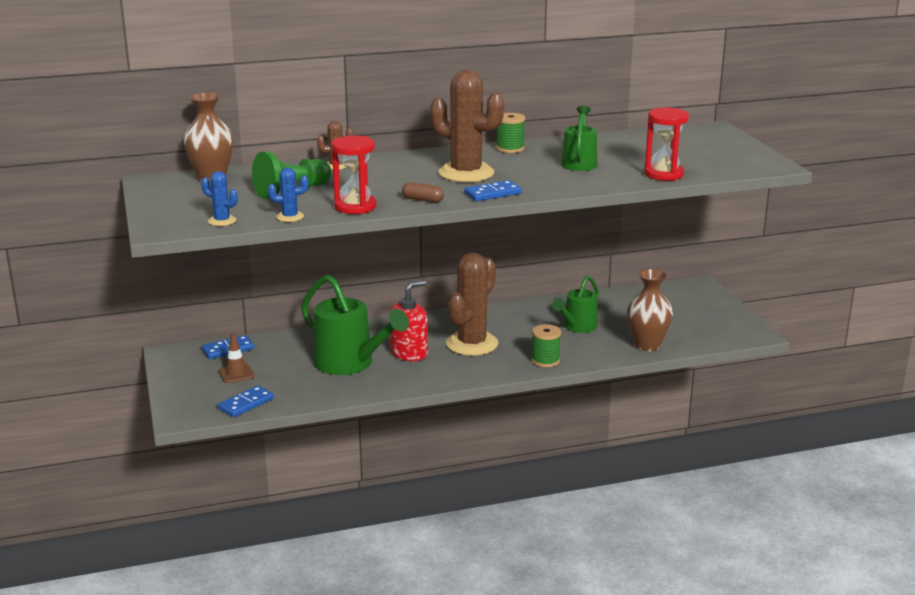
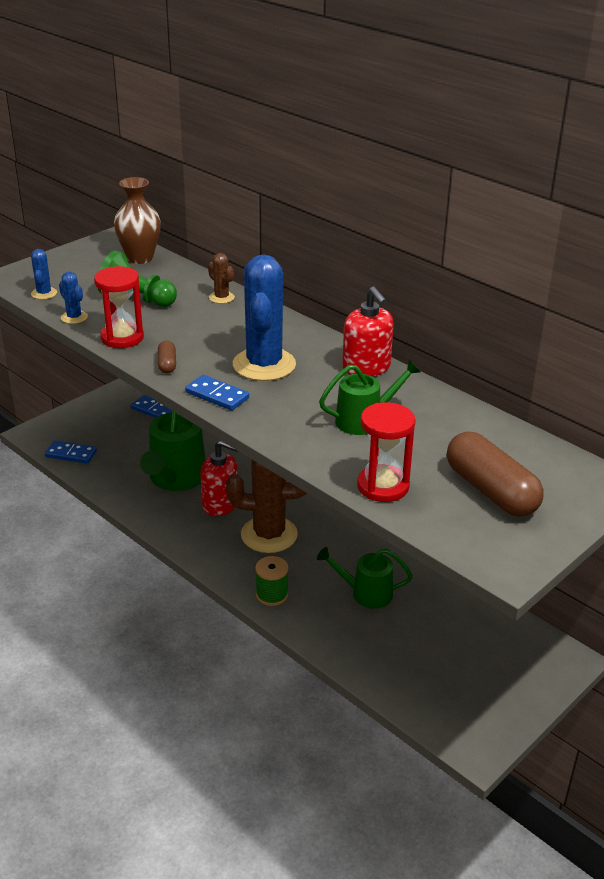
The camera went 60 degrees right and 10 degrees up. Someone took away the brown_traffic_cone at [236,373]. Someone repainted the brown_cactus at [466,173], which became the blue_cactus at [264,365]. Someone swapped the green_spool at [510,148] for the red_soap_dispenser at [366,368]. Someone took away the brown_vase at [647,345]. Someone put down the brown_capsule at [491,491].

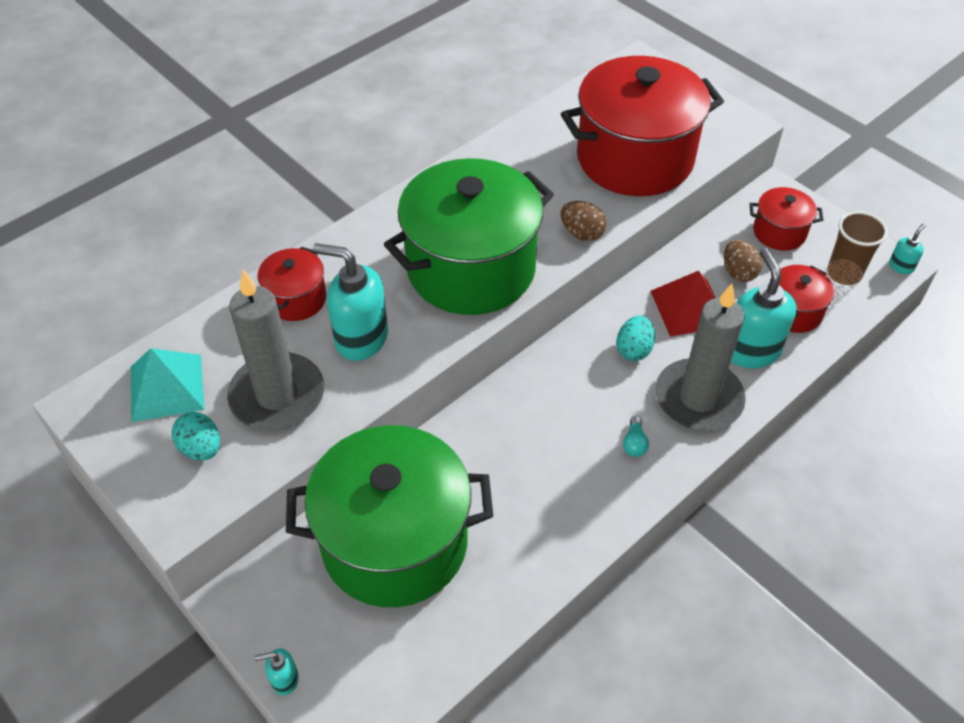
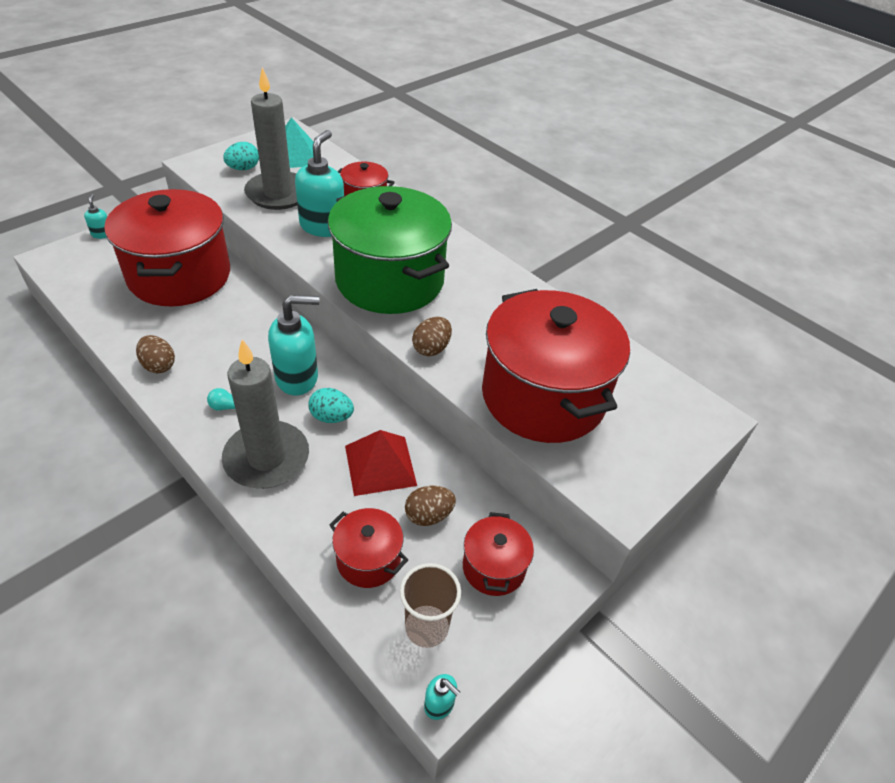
The camera went 85 degrees right and 5 degrees down. Someone repainted the green_pot at [395,542], which became the red_pot at [179,276]. Someone carried the turquoise_soap_dispenser from [750,350] to [297,378]. Someone put down the brown_egg at [158,365].

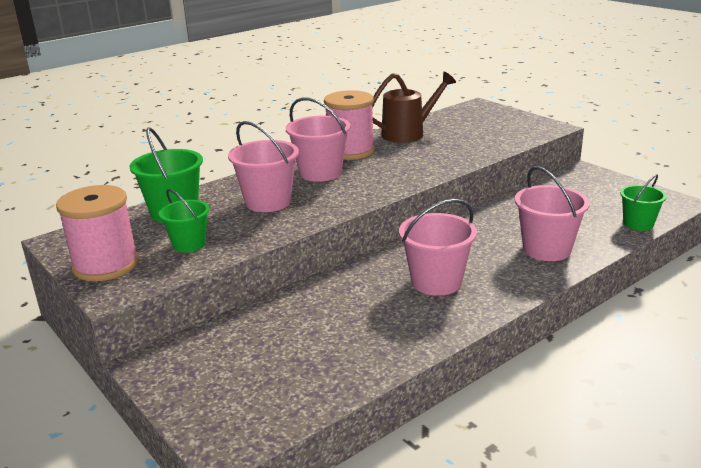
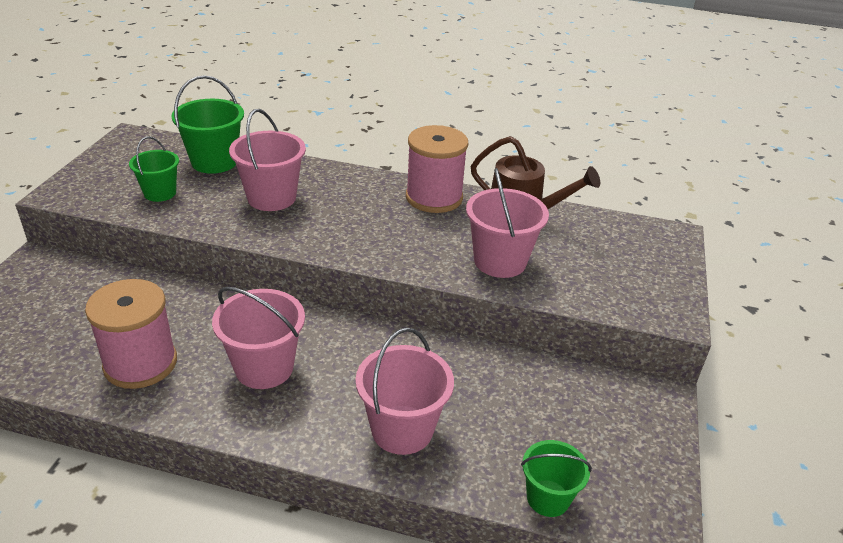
The camera went 50 degrees right and 10 degrees up. Someone carried the pink_spool from [105,265] to [140,363]. Someone carried the pink_bucket from [320,173] to [500,261].

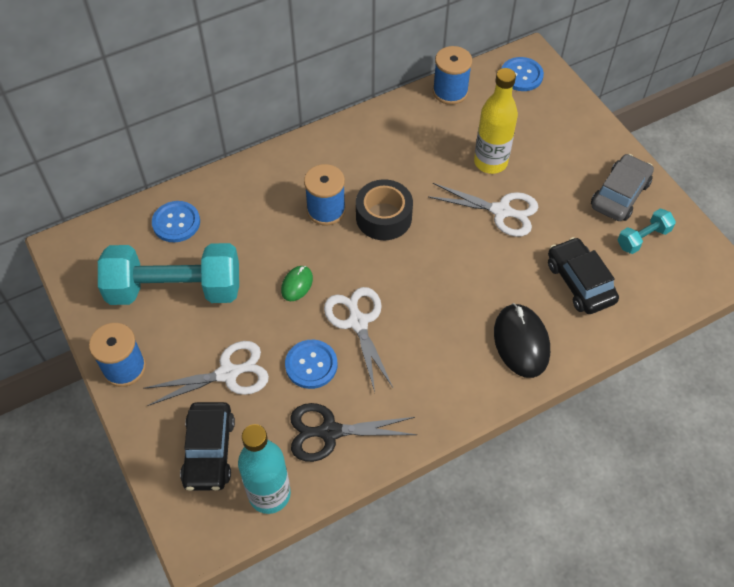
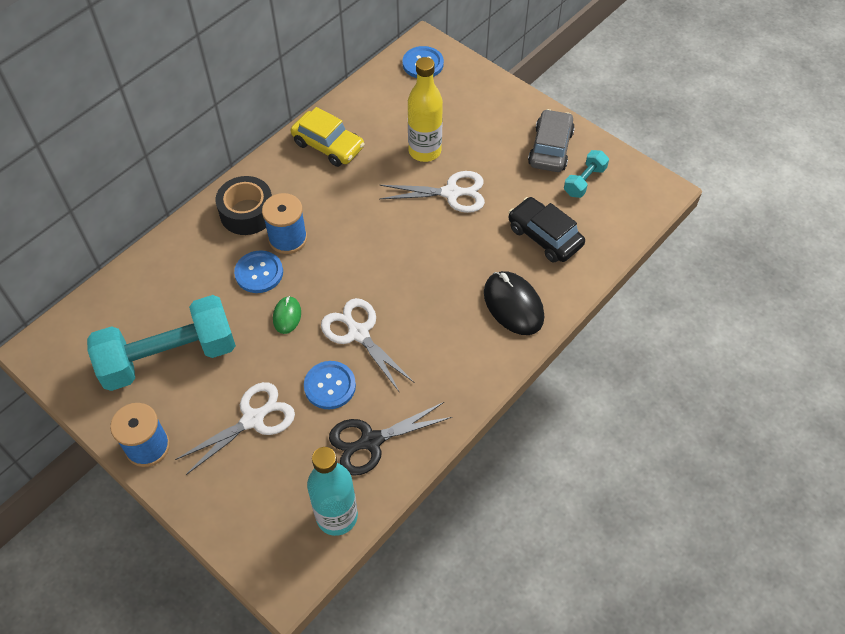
The camera went 20 degrees left and 0 degrees up. Someone carried the blue_button from [176,223] to [259,273]. Someone took away the black_car at [209,451]. Someone carried the black_tape from [383,217] to [247,213]. Someone took away the blue_spool at [450,92]. Someone put down the yellow_car at [328,145].

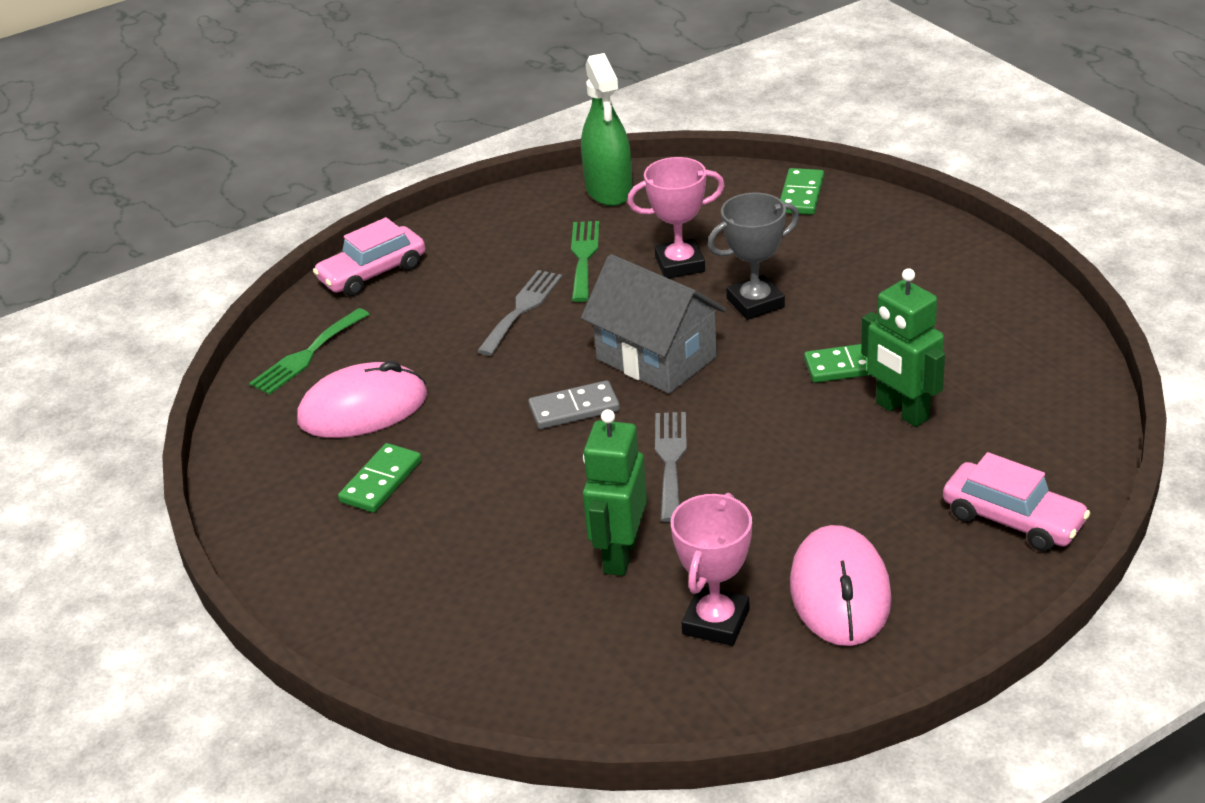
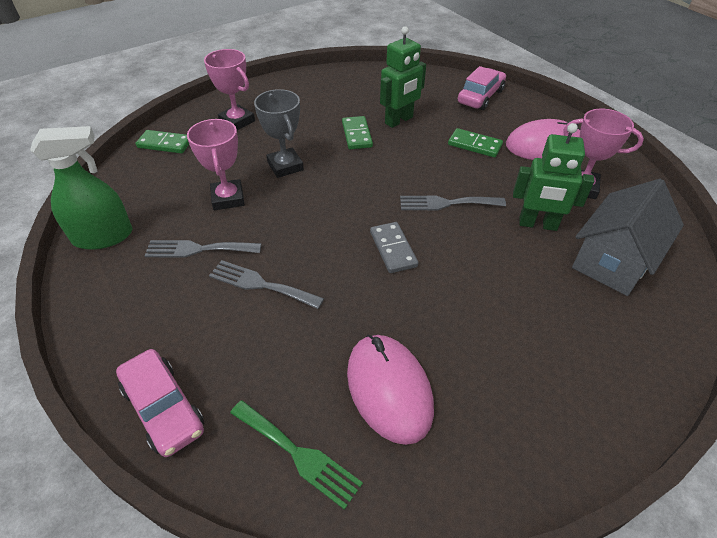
The camera went 95 degrees left and 10 degrees up. Someone carried the green_domino from [381,481] to [474,145]. Someone repainted the green_fork at [584,257], which became the grey_fork at [198,249]. Someone carried the grey_house from [656,358] to [613,261]. Someone put down the pink_trophy at [237,121].

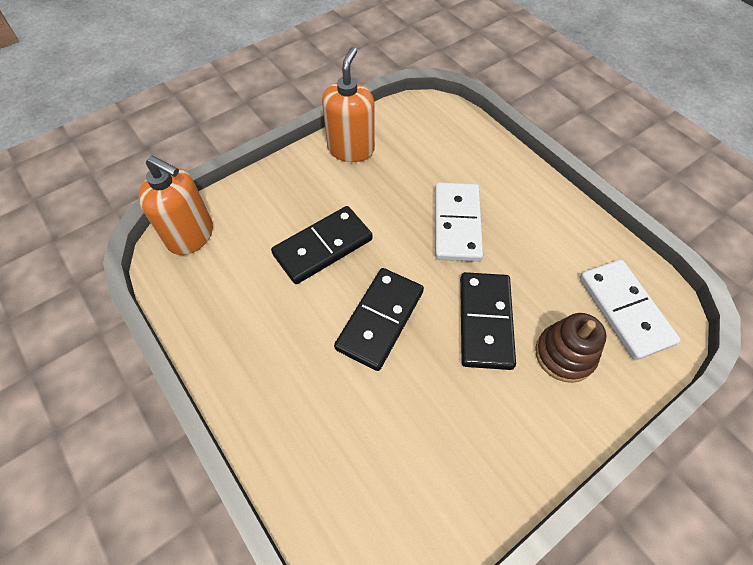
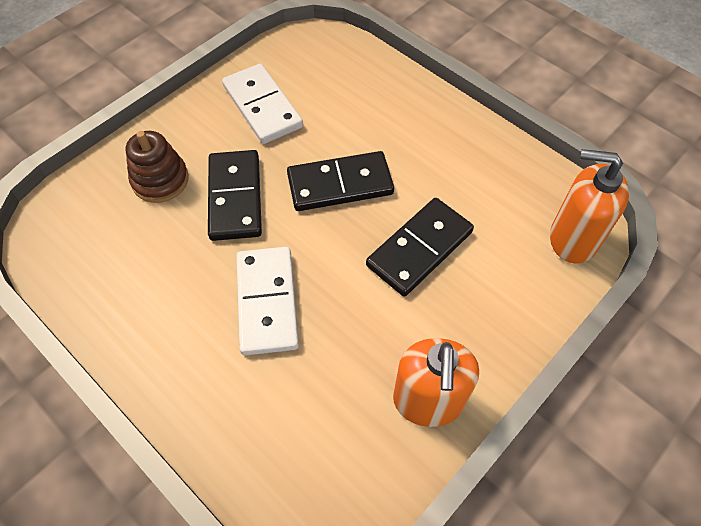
The camera went 170 degrees right and 0 degrees up. Someone rotated the black_domino at [380,319] by 60 degrees clockwise. Someone carried the white_domino from [624,310] to [262,106].

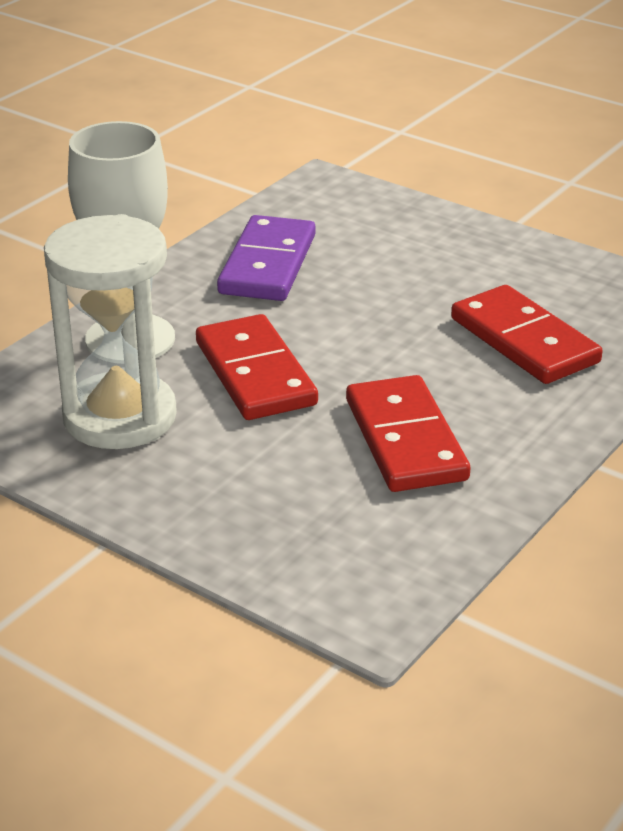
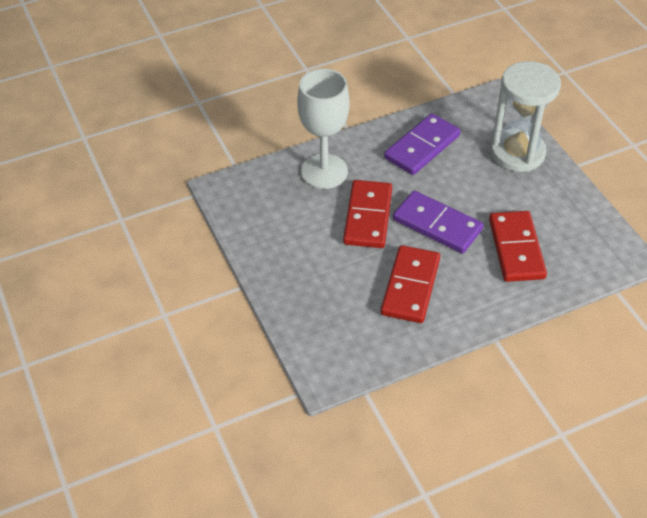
The camera went 30 degrees right and 15 degrees up. Someone carried the white_hourglass from [120,417] to [517,153]. Someone put down the purple_domino at [437,225].

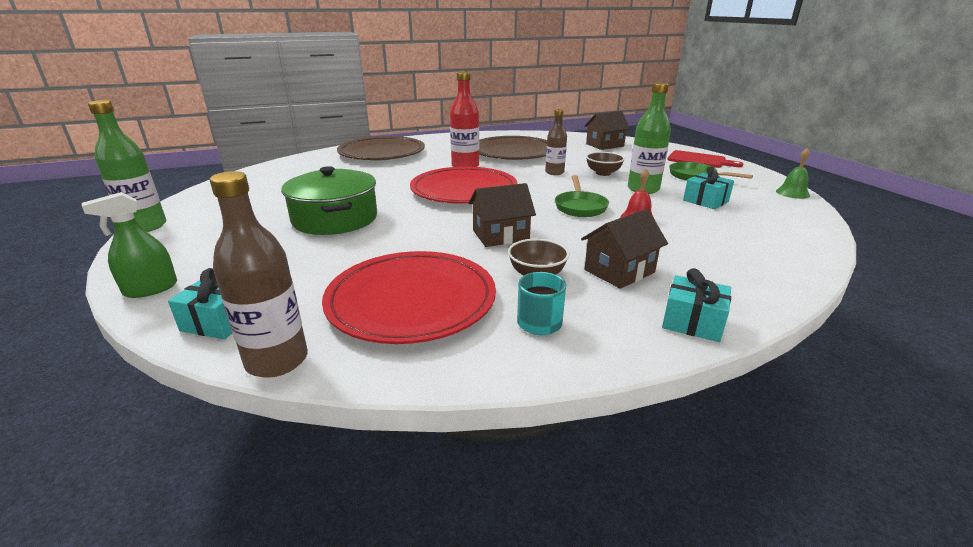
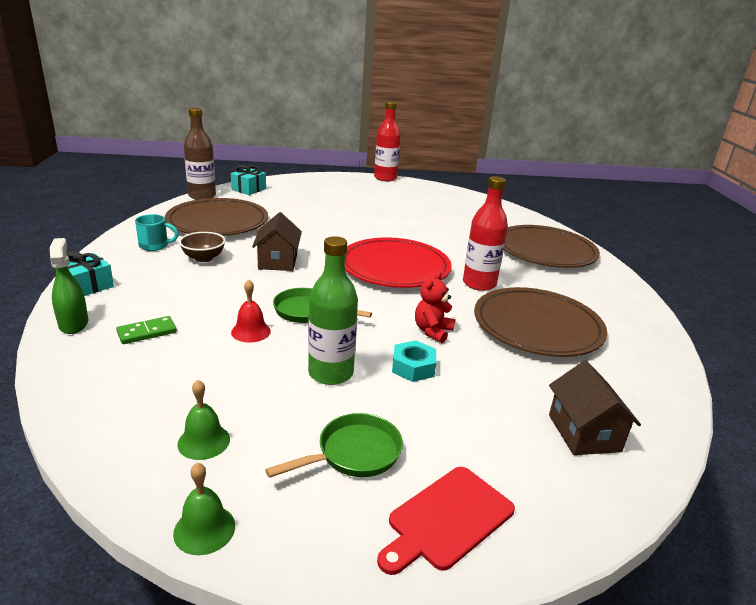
The camera went 105 degrees right and 0 degrees up. Someone carried the green_spray_bottle from [151,289] to [73,324]. Someone repainted the green_bottle at [145,226], which became the red_bottle at [385,178]. Someone took away the green_pot at [335,219]. Someone repainted the red_plate at [411,301], which became the brown_plate at [217,222]. Someone swapped the brown_bottle at [554,172] for the red_teddy_bear at [432,331]. Someone took away the brown_house at [619,271]. Someone swapped the brown_bowl at [603,173] for the turquoise_nut at [413,367]. Someone took away the turquoise_gift at [705,201]. Someone put down the green_domino at [147,332]. Someone put down the green_bell at [204,441].

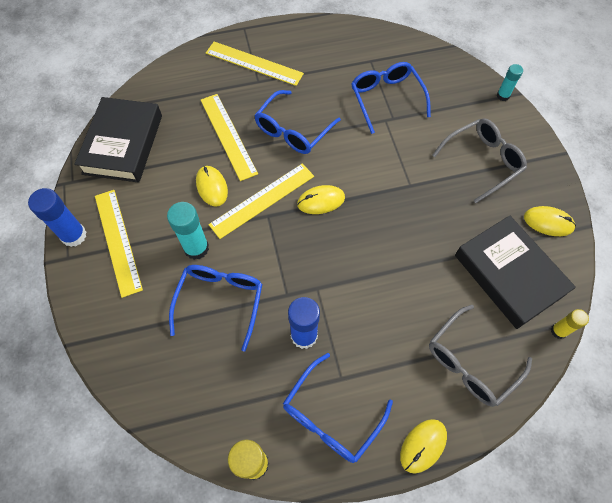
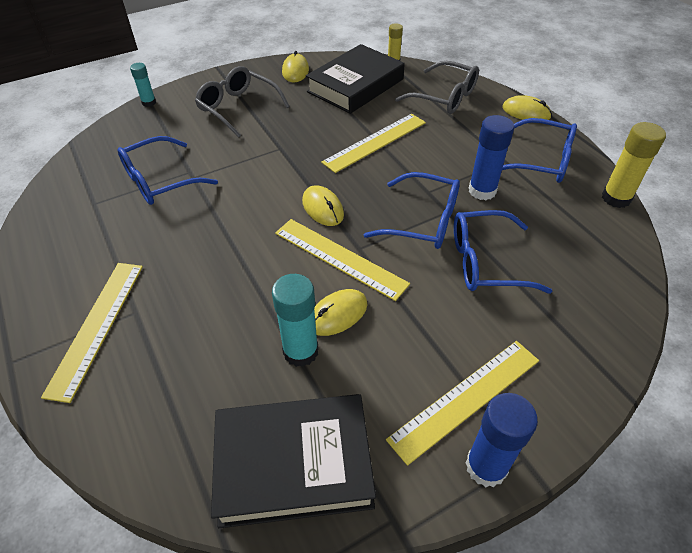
The camera went 105 degrees left and 15 degrees down. Someone carried the turquoise_glue_stick from [196,248] to [300,351]. Someone carried the yellow_ruler from [228,136] to [375,142]. Someone carried the blue_glasses from [293,130] to [422,221].

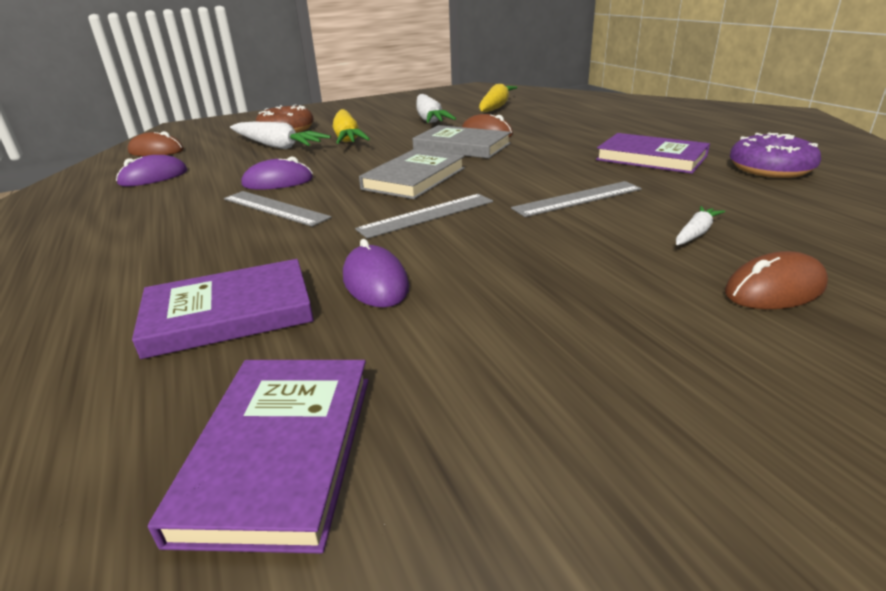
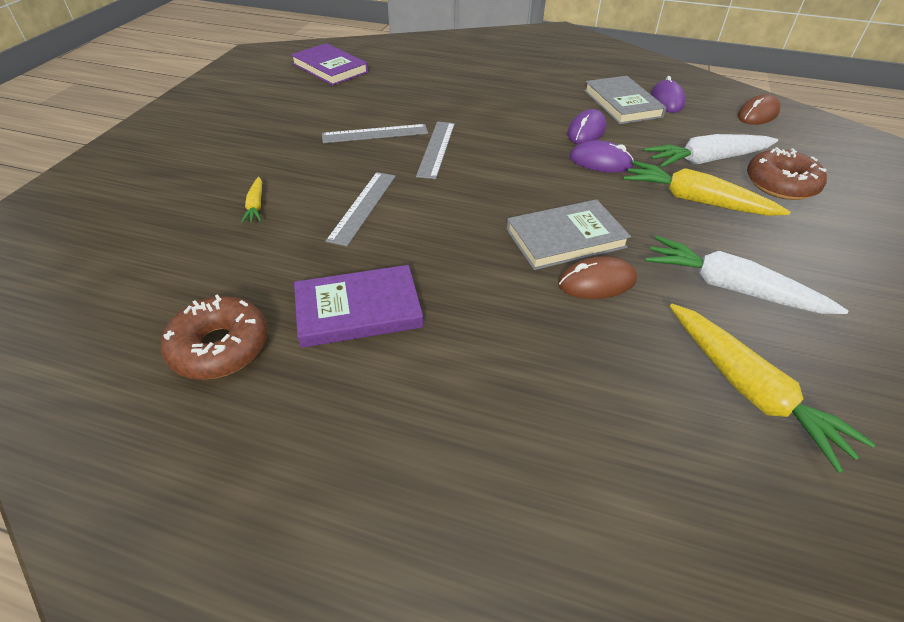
The camera went 130 degrees right and 15 degrees up. Someone took away the purple_book at [229,313]. Someone carried the grey_ruler from [275,208] to [375,134]. Someone carried the purple_mouse from [375,282] to [600,162]. Someone carried the grey_book from [414,178] to [622,104]. Someone repainted the white_carrot at [695,233], which became the yellow_carrot at [256,206]. Someone took away the brown_mouse at [774,289]. Someone repainted the purple_donut at [770,168], which became the brown_donut at [220,347].

